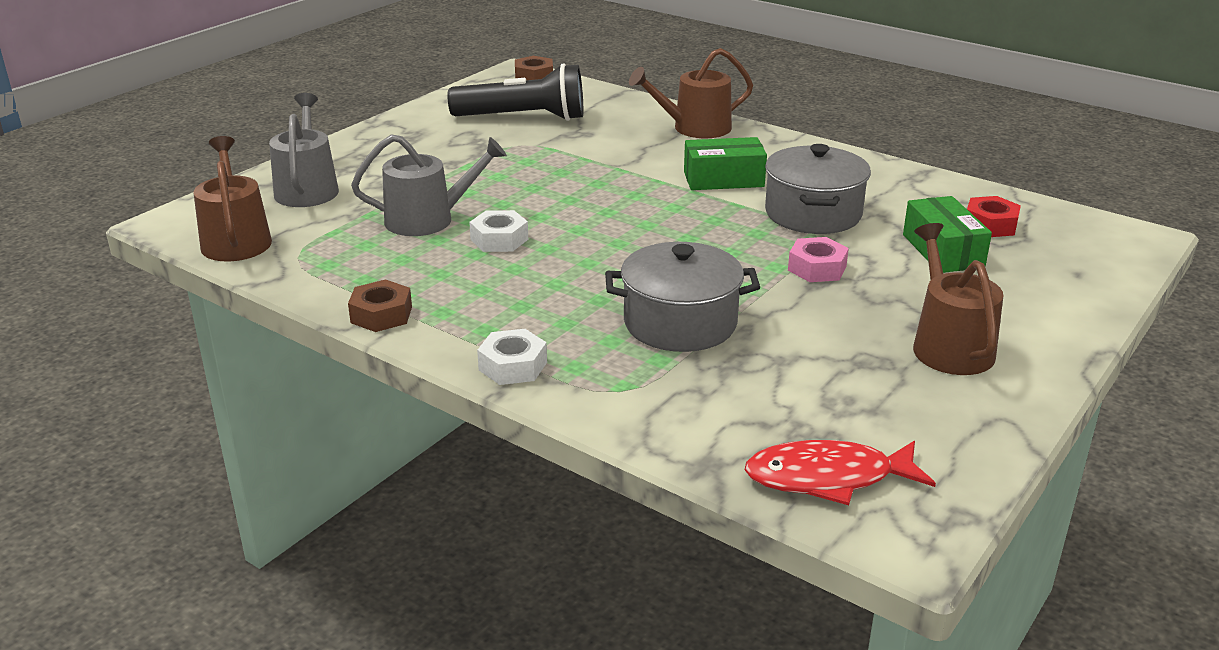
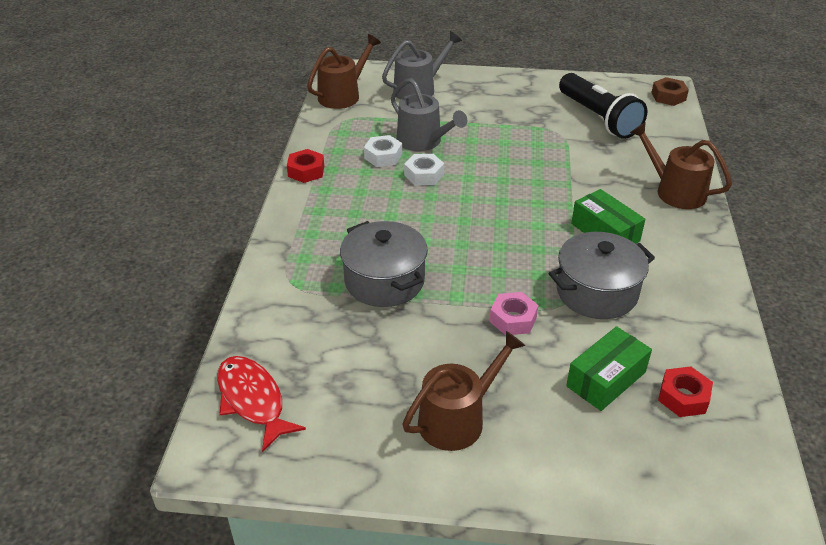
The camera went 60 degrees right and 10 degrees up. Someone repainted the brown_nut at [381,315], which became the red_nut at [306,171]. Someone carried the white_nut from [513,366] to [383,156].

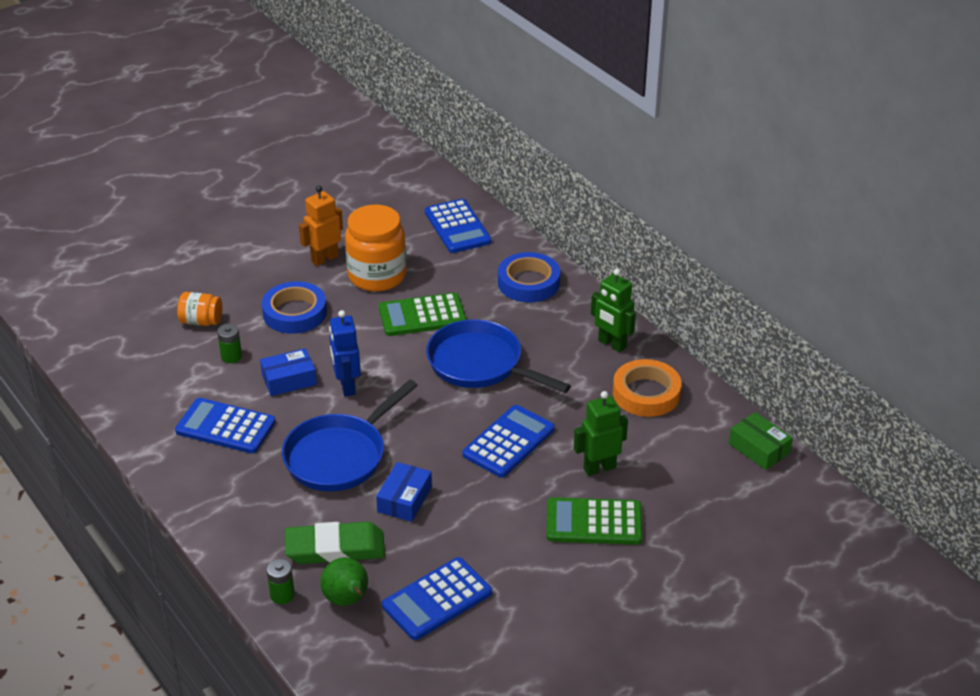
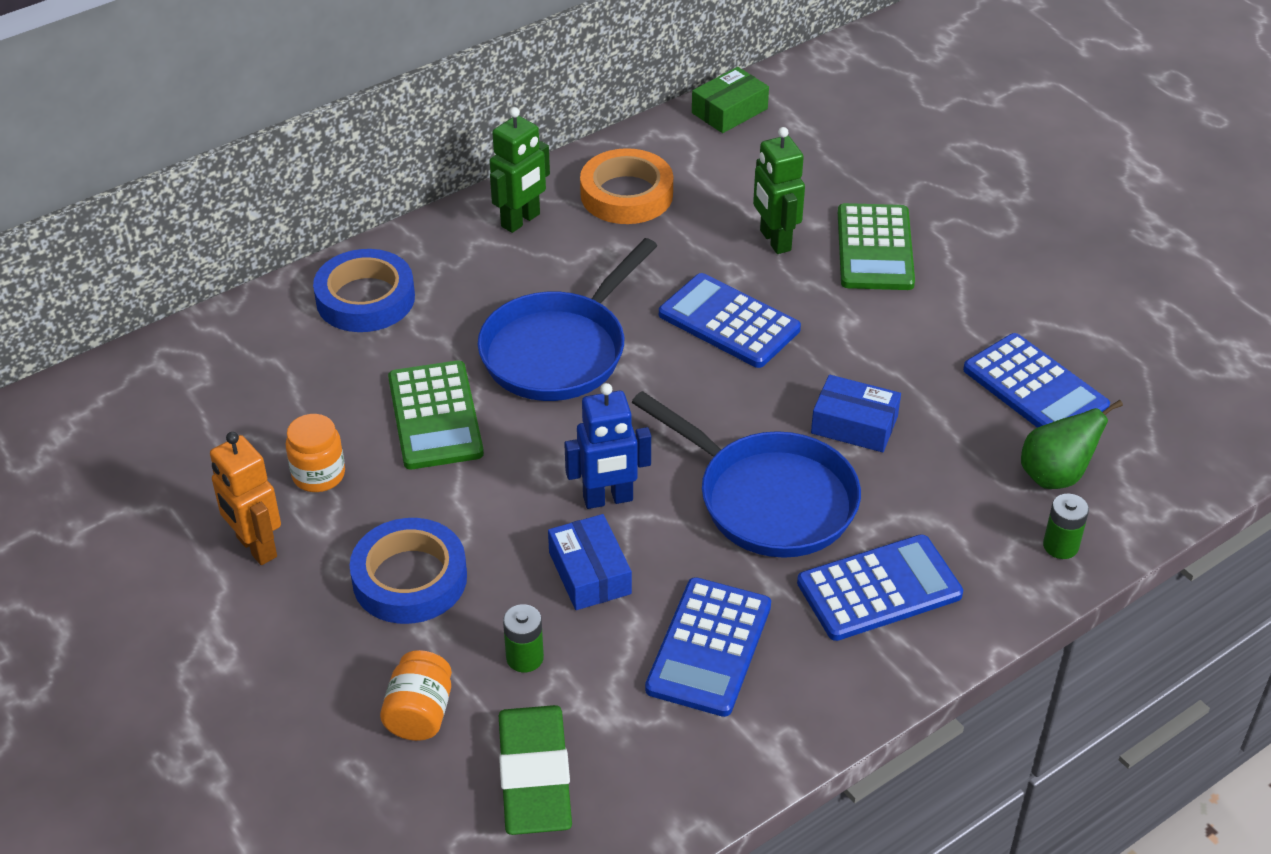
The camera went 90 degrees left and 5 degrees up. Someone carried the green_eraser from [335,548] to [535,776]. Someone scaled the orange_jar at [377,276] by 0.53. Someone carried the blue_calculator from [457,227] to [879,588].

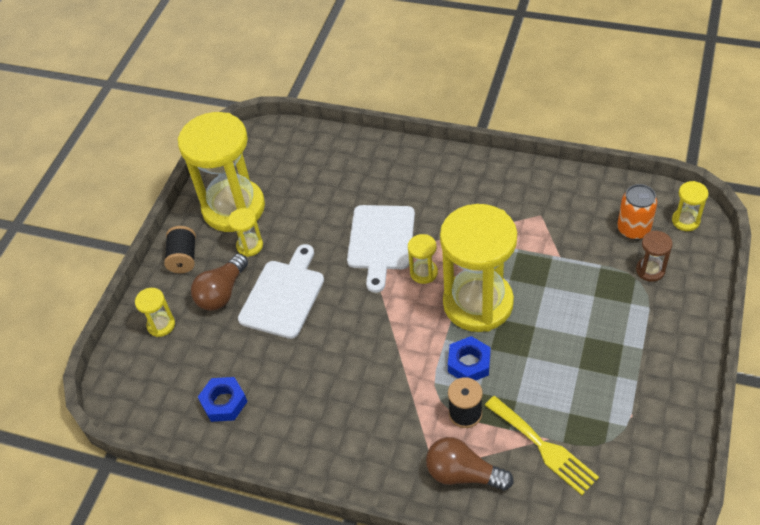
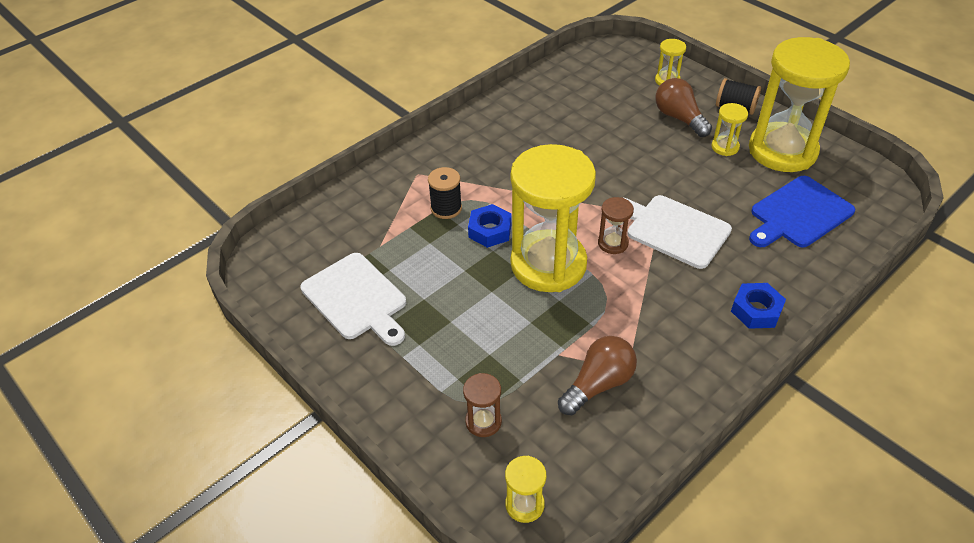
The camera went 115 degrees right and 5 degrees down. Someone carried the blue_nut from [224,402] to [756,310]. Someone carried the white_cutting_board from [283,295] to [356,298]. Someone repainted the yellow_hourglass at [423,272], which became the brown_hourglass at [613,243]. Someone carried the brown_light_bulb from [463,474] to [598,384]. Someone took away the yellow_fork at [544,447]. Someone took away the orange_can at [633,229]. Someone put down the blue_cutting_board at [799,214].

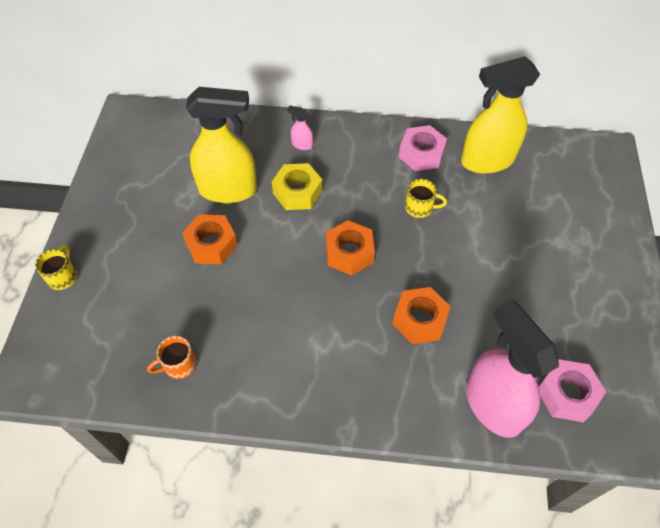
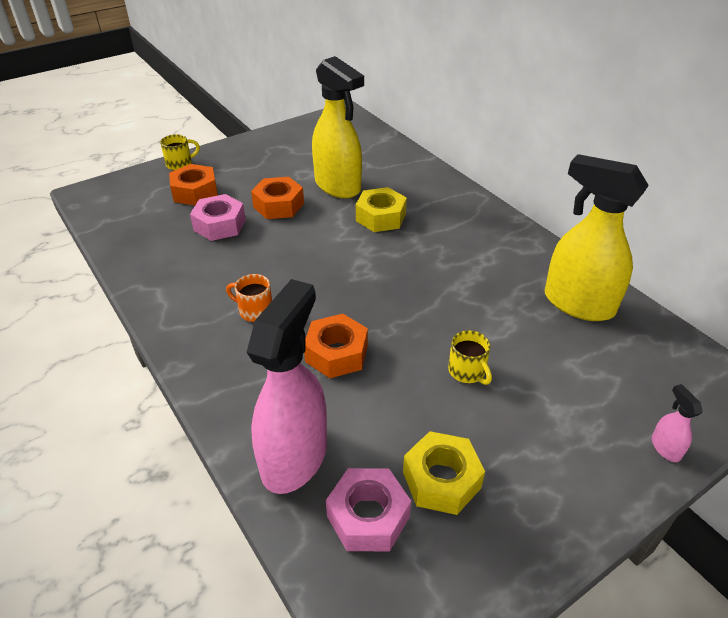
The camera went 50 degrees right and 15 degrees down. Someone carried the orange_mug from [178,365] to [254,311]. Someone carried the pink_spray_bottle from [302,145] to [665,448]. Someone carried the orange_nut from [349,253] to [195,192]. Someone carried the pink_nut from [421,154] to [220,225]. Someone carried the yellow_mug from [420,208] to [467,372]. Someone put down the yellow_nut at [441,480].

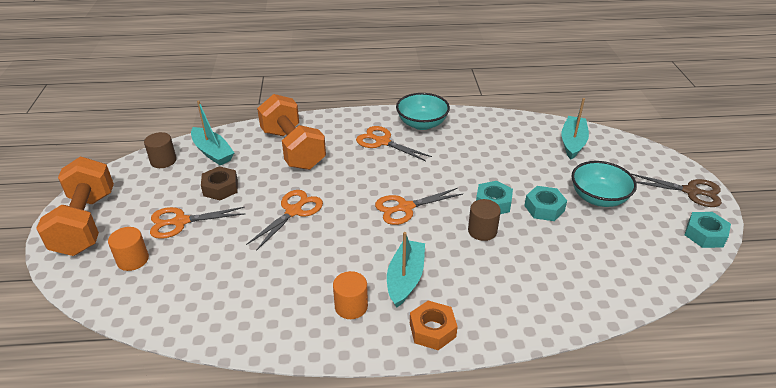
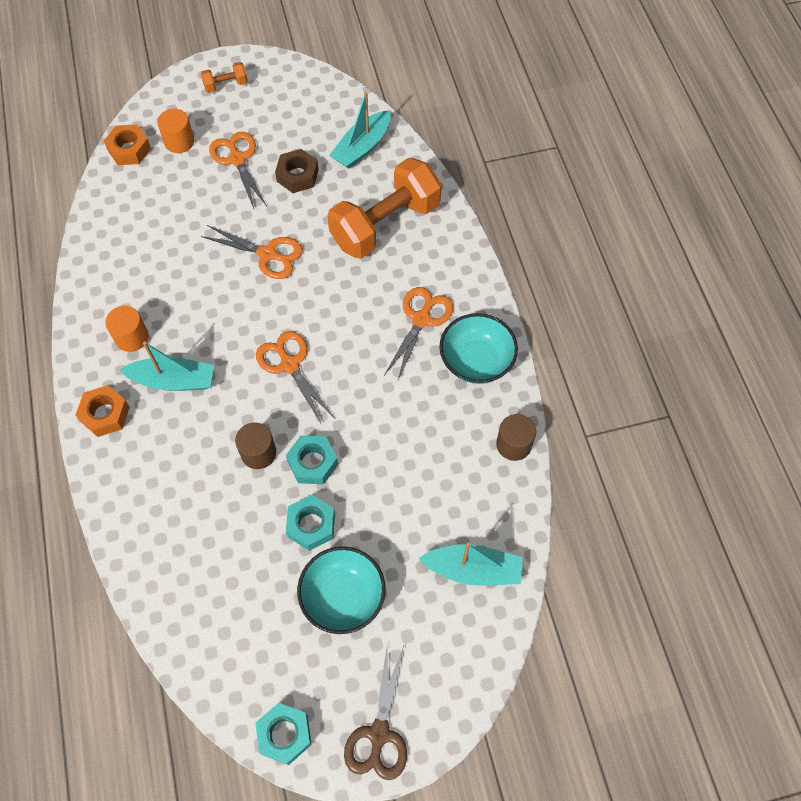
The camera went 80 degrees right and 25 degrees up. Someone scaled the orange_dumbbell at [86,223] by 0.43. Someone carried the brown_cylinder from [163,161] to [513,444]. Someone put down the orange_nut at [129,149].

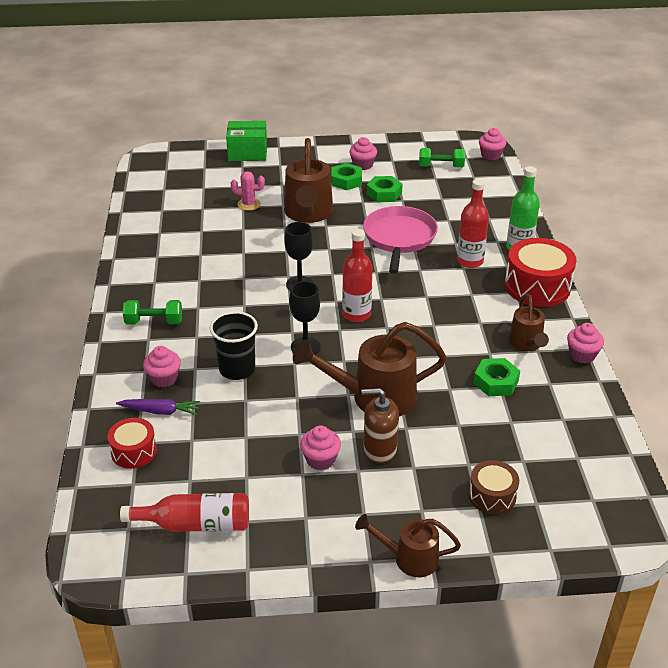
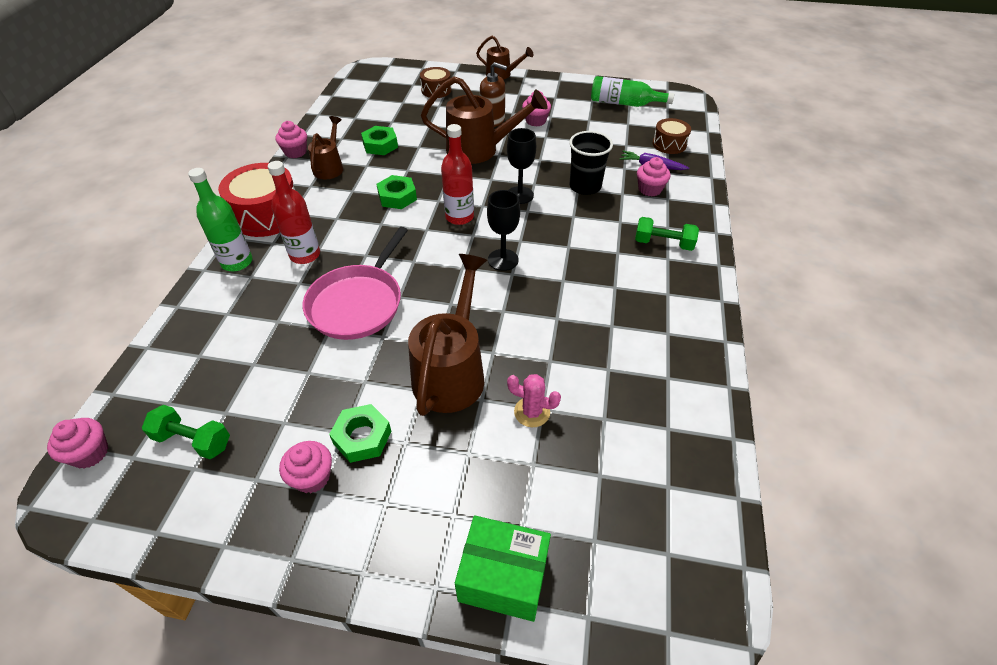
The camera went 165 degrees left and 10 degrees up. Someone repainted the red_drum at [134,451], which became the brown_drum at [669,144]. Someone repainted the red_bottle at [195,524], which became the green_bottle at [624,103]. Someone carried the green_nut from [384,193] to [397,197].

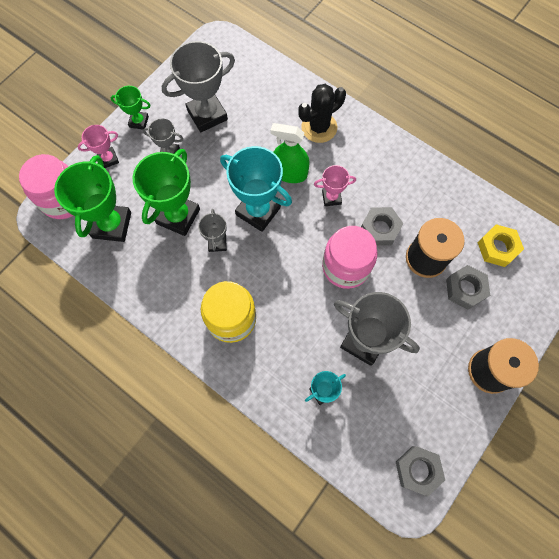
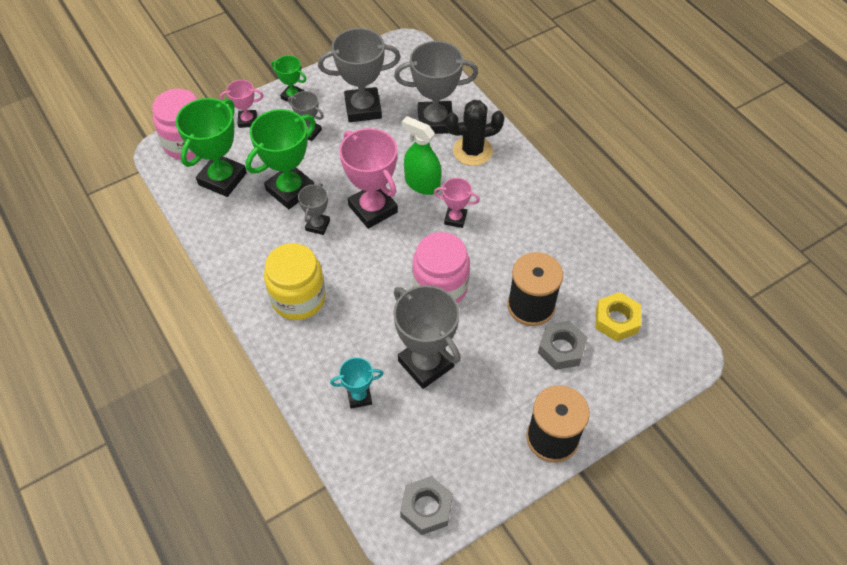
The camera went 20 degrees right and 15 degrees down. Someone repainted the turquoise_trophy at [258,211], which became the pink_trophy at [373,209]. Someone took away the grey_nut at [380,229]. Someone put down the grey_trophy at [435,121].

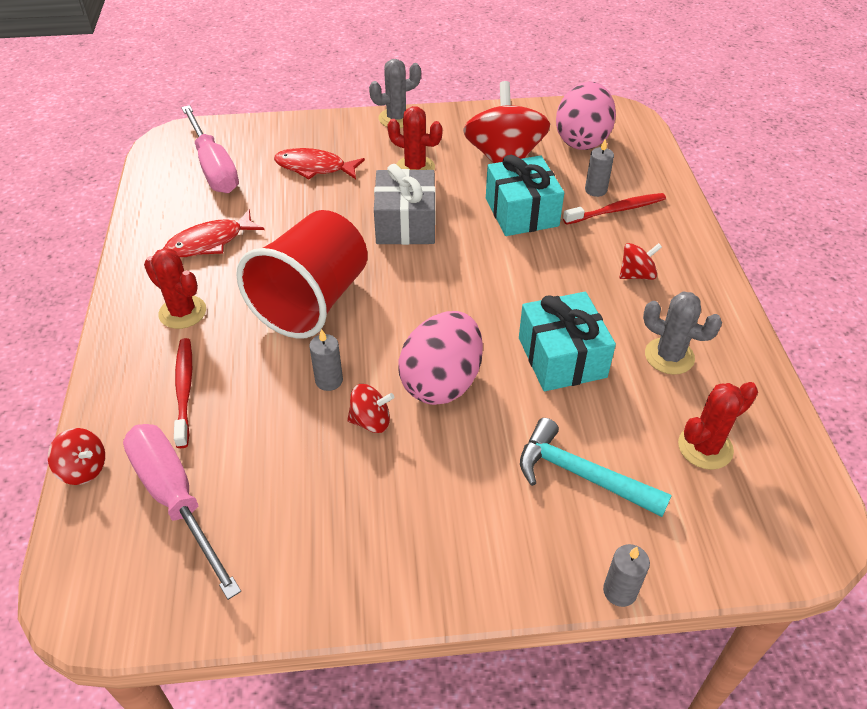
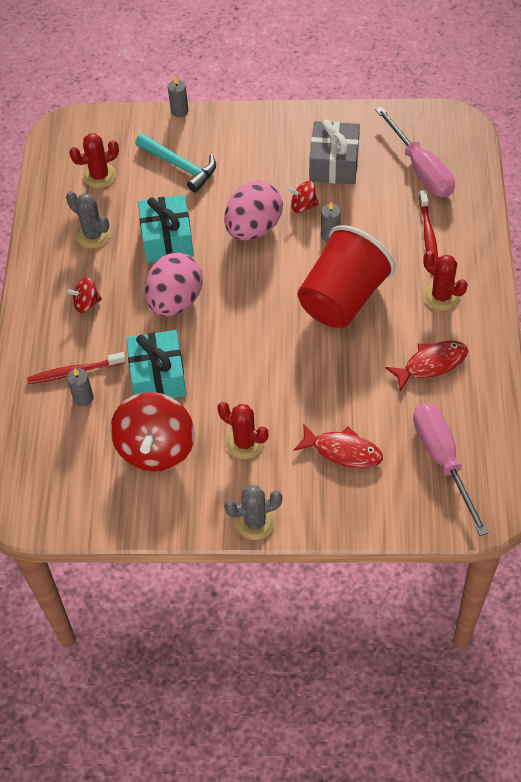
The camera went 170 degrees left and 10 degrees up. Someone took away the red_spinning_top at [84,469]. Someone carried the grey_gift from [405,223] to [334,164]. Someone carried the pink_egg from [582,140] to [175,301].

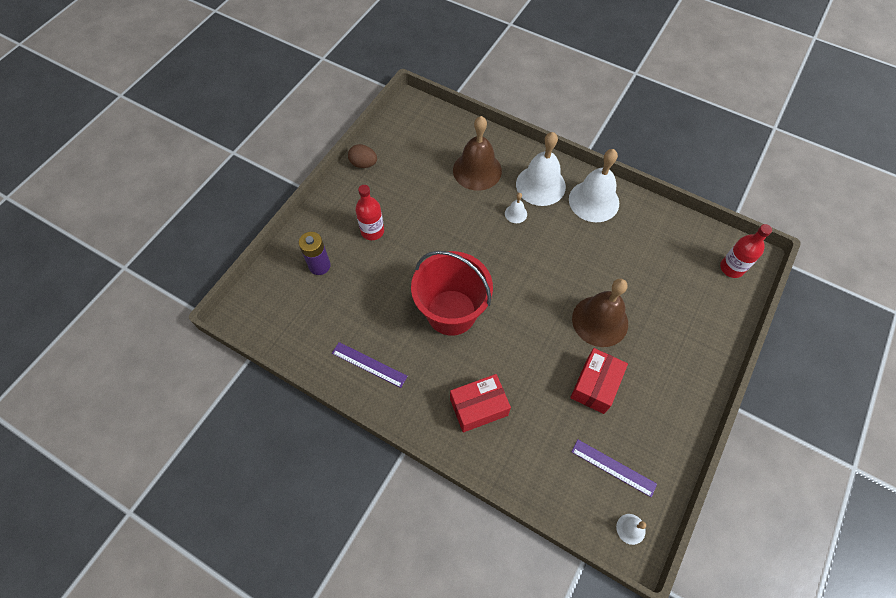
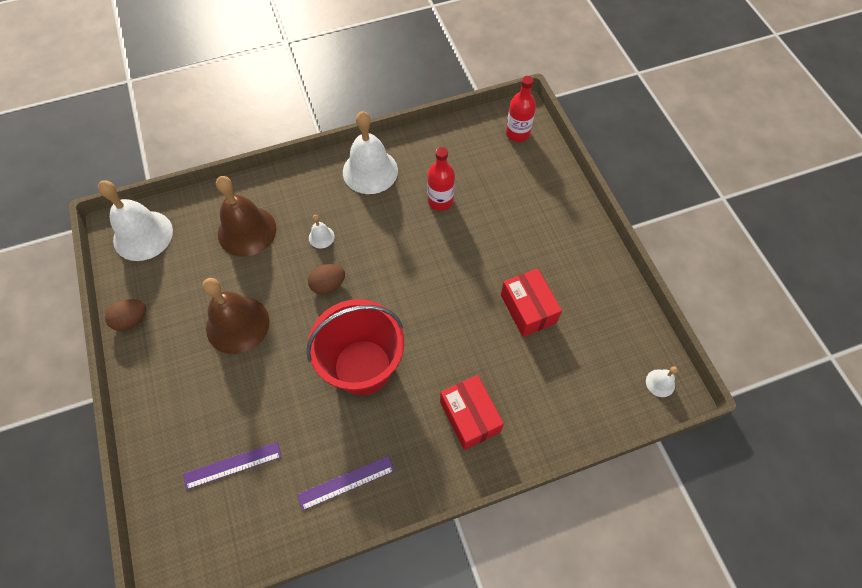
The camera went 50 degrees left and 0 degrees up. Someone took away the purple_battery at [319,266]. Someone carried the red_bottle from [372,231] to [440,201]. Someone rotated the red_box at [478,407] by 45 degrees counterclockwise. Someone carried the white_bell from [540,185] to [143,235]. Someone carried the brown_bell from [600,321] to [237,324]. Someone carried the purple_ruler from [613,468] to [232,465]. Someone put down the brown_egg at [328,285].

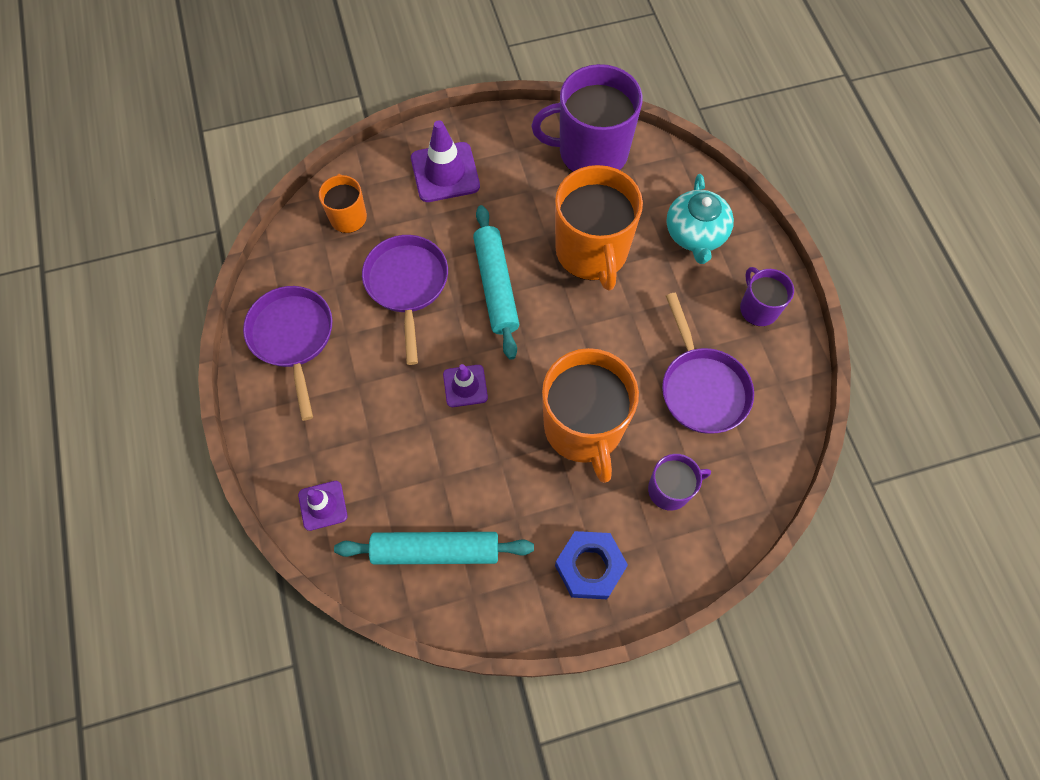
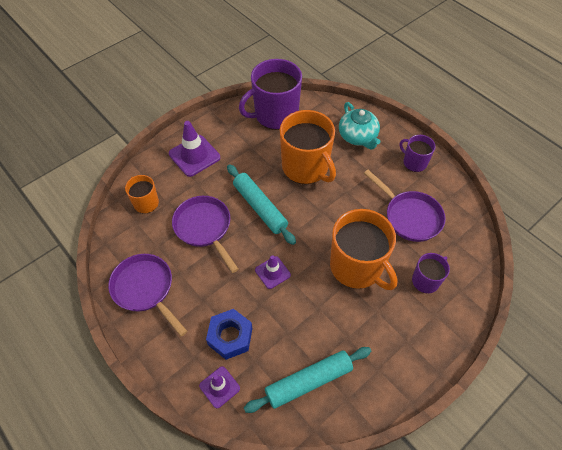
The camera went 25 degrees left and 10 degrees down. Someone carried the blue_nut from [589,567] to [230,336].

